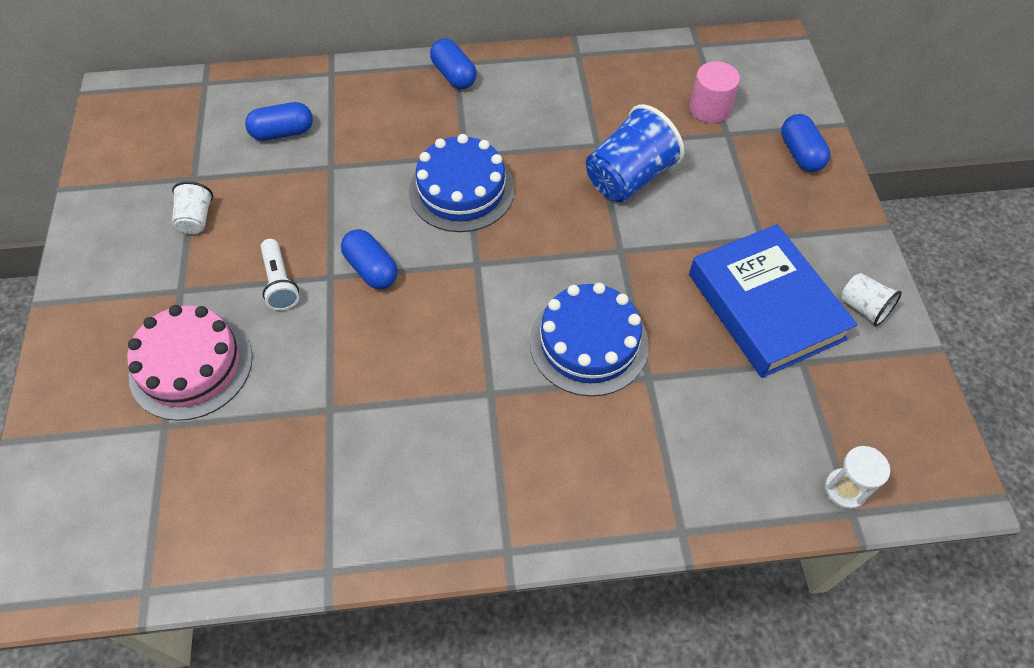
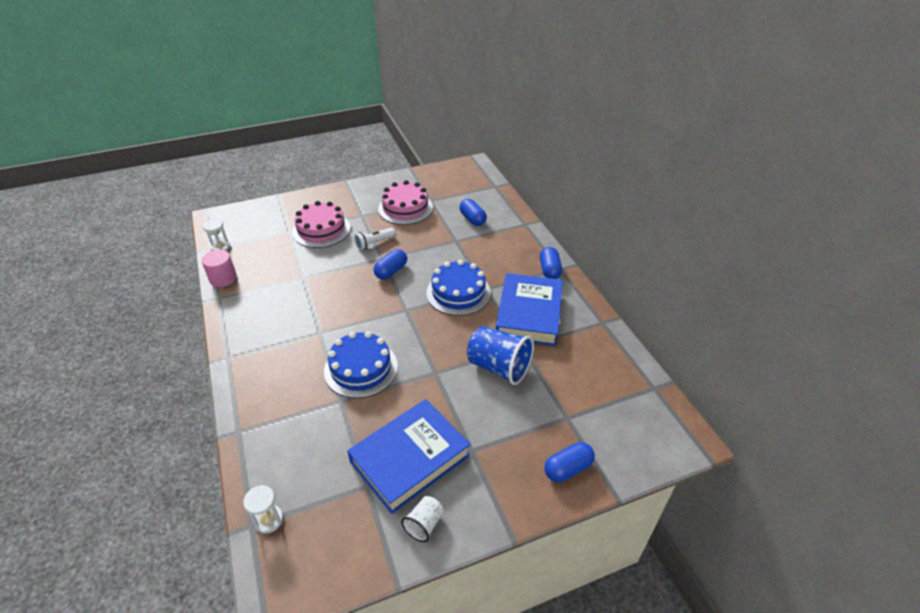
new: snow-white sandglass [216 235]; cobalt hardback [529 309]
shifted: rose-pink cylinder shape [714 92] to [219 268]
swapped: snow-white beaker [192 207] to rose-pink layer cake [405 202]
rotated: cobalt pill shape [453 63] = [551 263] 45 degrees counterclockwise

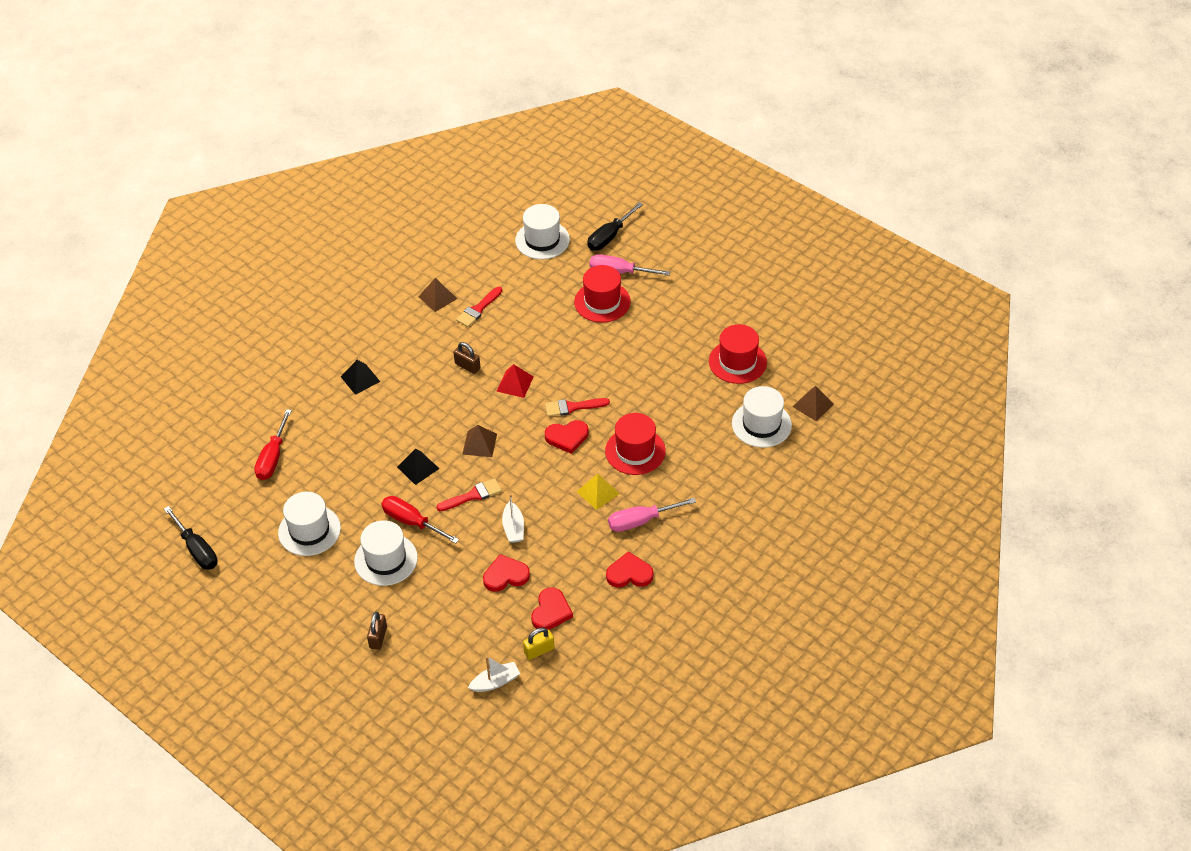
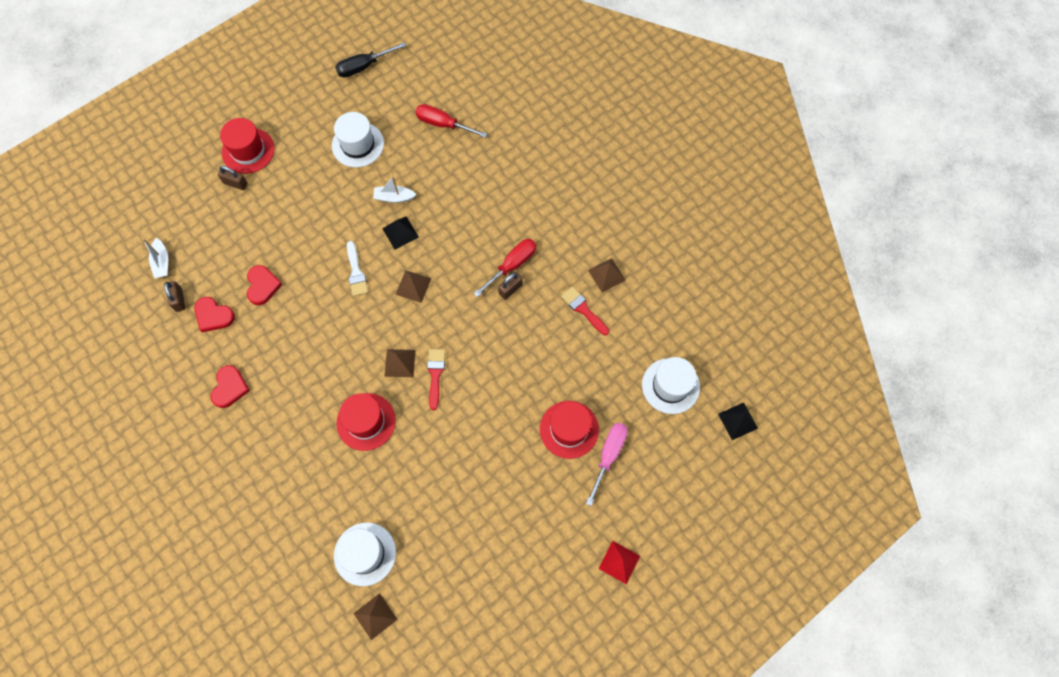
gone: snow-white tall hat [386 553]; yellow pyramid [598 491]; ebony hand screwdriver [615 226]; rose-pink hand screwdriver [652 515]
shifted: ebony pyramid [360 377] to [738 421]; crimson hand screwdriver [420 520] to [505 268]; crimson pyramid [515 381] to [619 562]; snow-white toy boat [513 518] to [395 189]; crimson tall hat [738 354] to [247 146]
swapped: crimson heart shape [567 437] to russet pyramid [400 363]
repainted: crimson brush [469 494] to snow-white brush [357 268]; yellow padlock [538 643] to russet padlock [174 296]

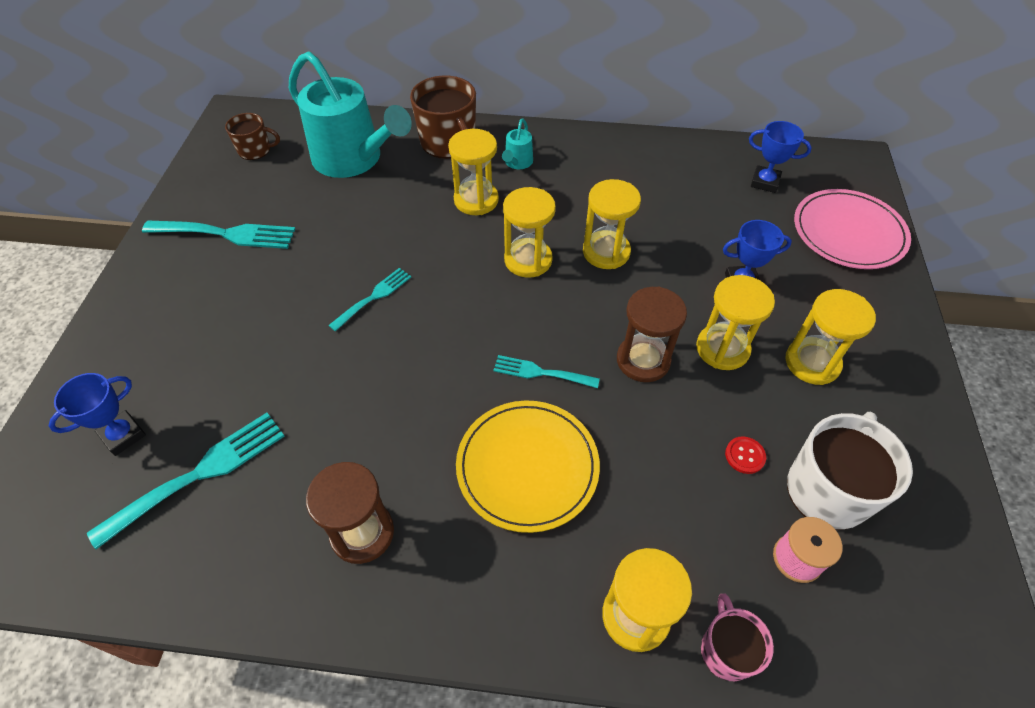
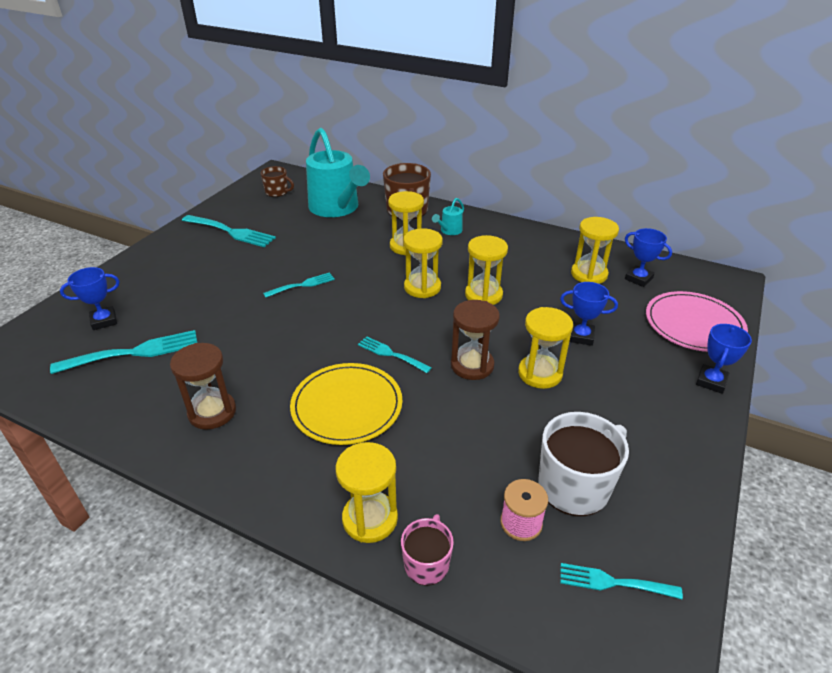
gone: crimson button [745 455]
new: turquoise fork [621 581]; cobalt prize cup [724 359]
shifted: yellow sandglass [830 337] to [595 250]

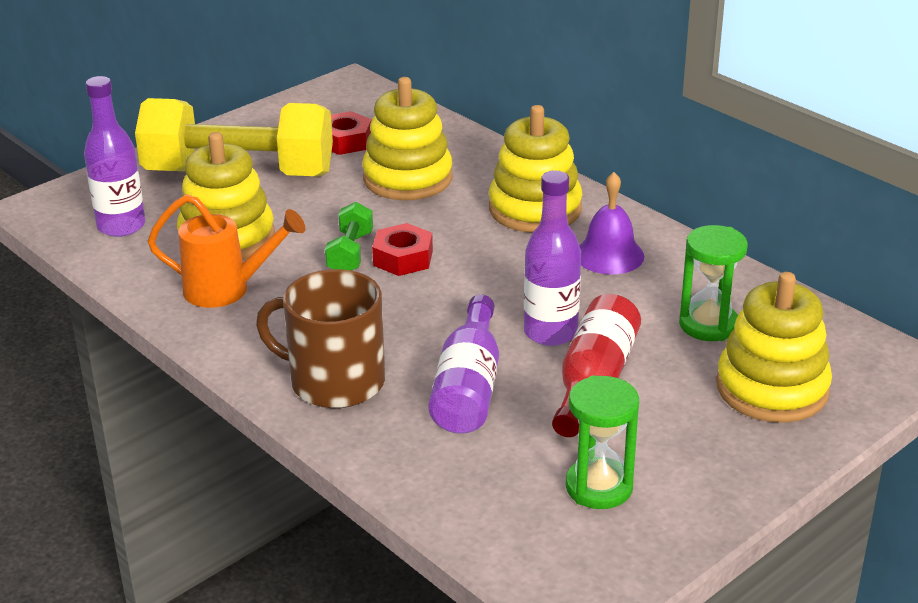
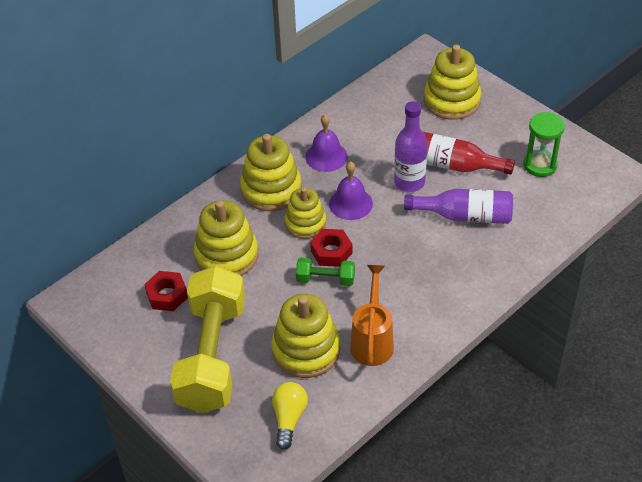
gone: russet tea mug [320 338]; emerald sandglass [713 283]
new: yellow ring stacker [305 213]; purple bell [351 190]
swapped: purple bottle [115 156] to yellow bulb [290 416]

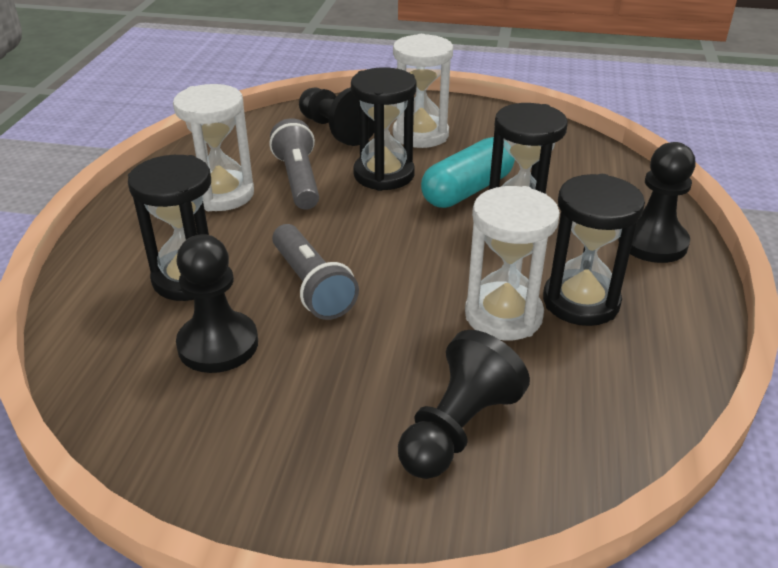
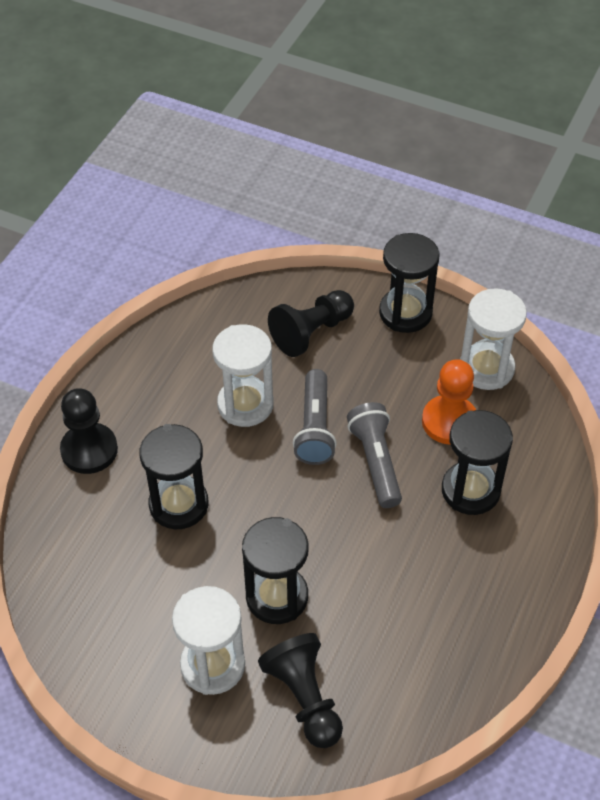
gone: turquoise pill shape [468 172]
shifted: snow-white sandglass [213 147] to [493 339]; gray pocket torch [294 164] to [315 417]; ebony sandglass [594 250] to [409 283]
repainted: ebony game pawn [217 303] to bright orange game pawn [449 402]

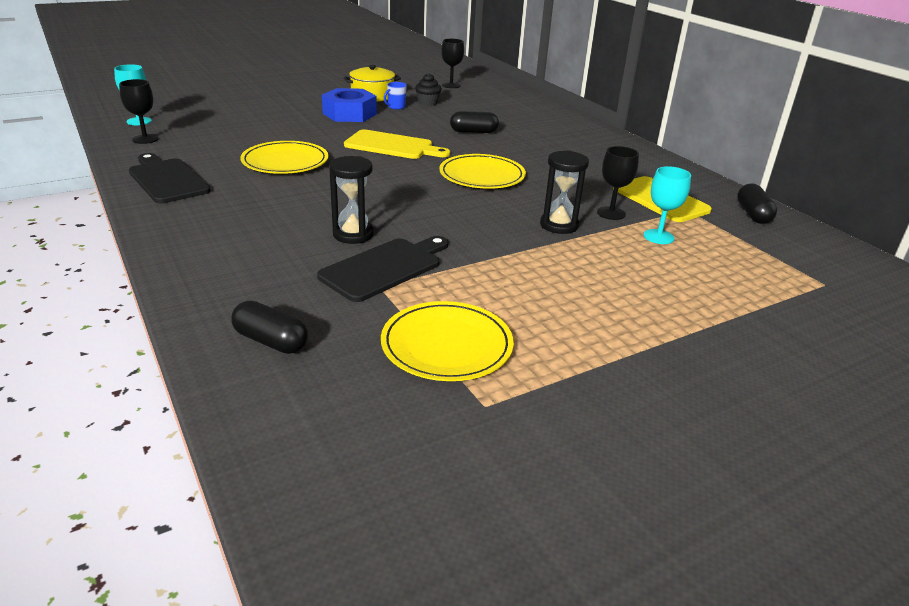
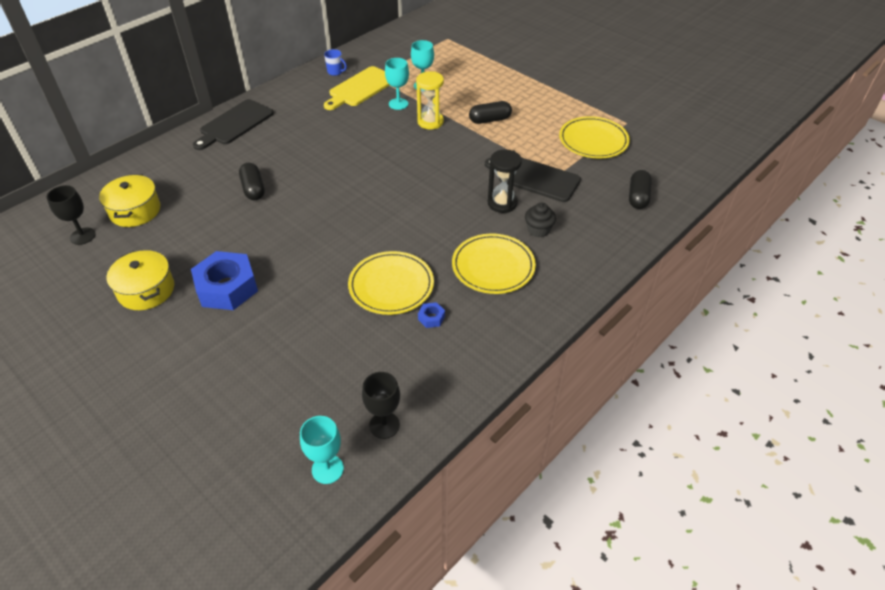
gone: yellow cutting board [397 144]
new: yellow pot [129 200]; cobalt hex nut [431 315]
shifted: ebony cutting board [170 178] to [233 124]; cobalt tea mug [395 95] to [335 62]; ebony fairy cake [428 89] to [540 220]; yellow dinner plate [482 171] to [494 264]; ebony pill shape [757 203] to [490 112]
repainted: ebony sandglass [564 192] to yellow sandglass [430 100]; ebony goblet [618 183] to turquoise goblet [397 84]

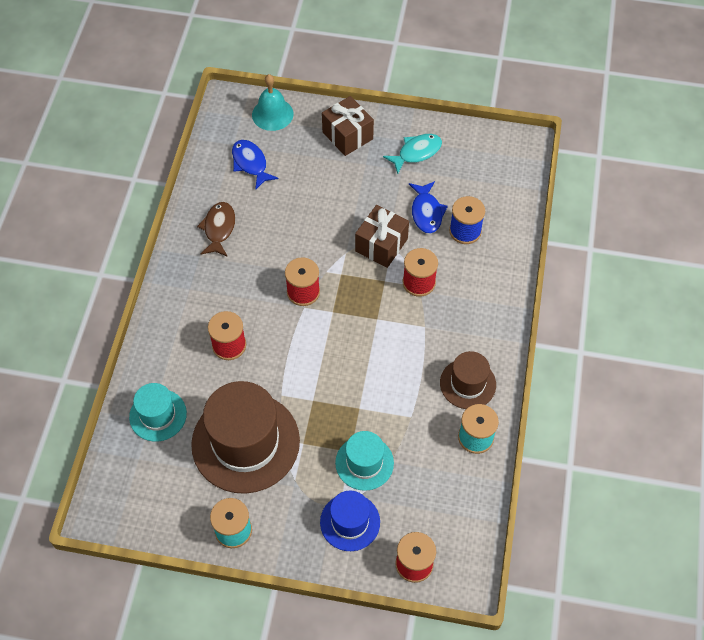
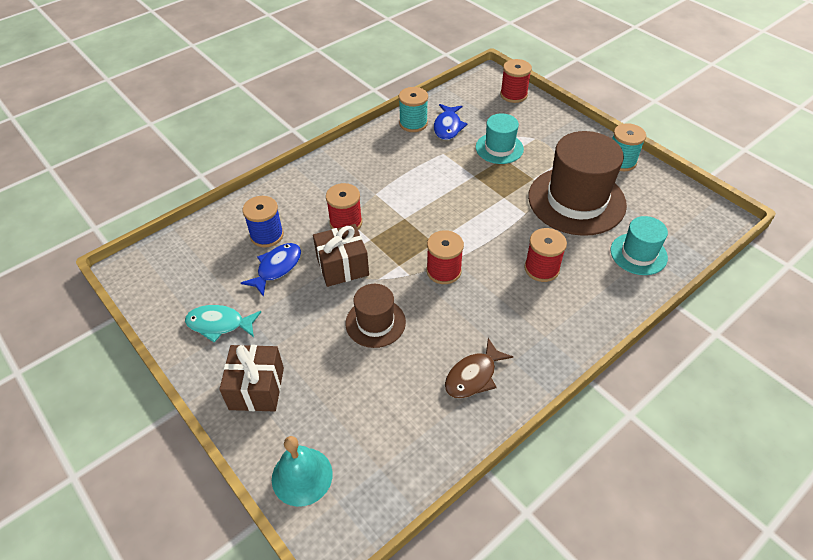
gone: cobalt tall hat [350 520]
shifted: cobalt fish [255 165] to [451 122]; russet tall hat [468 380] to [376 316]

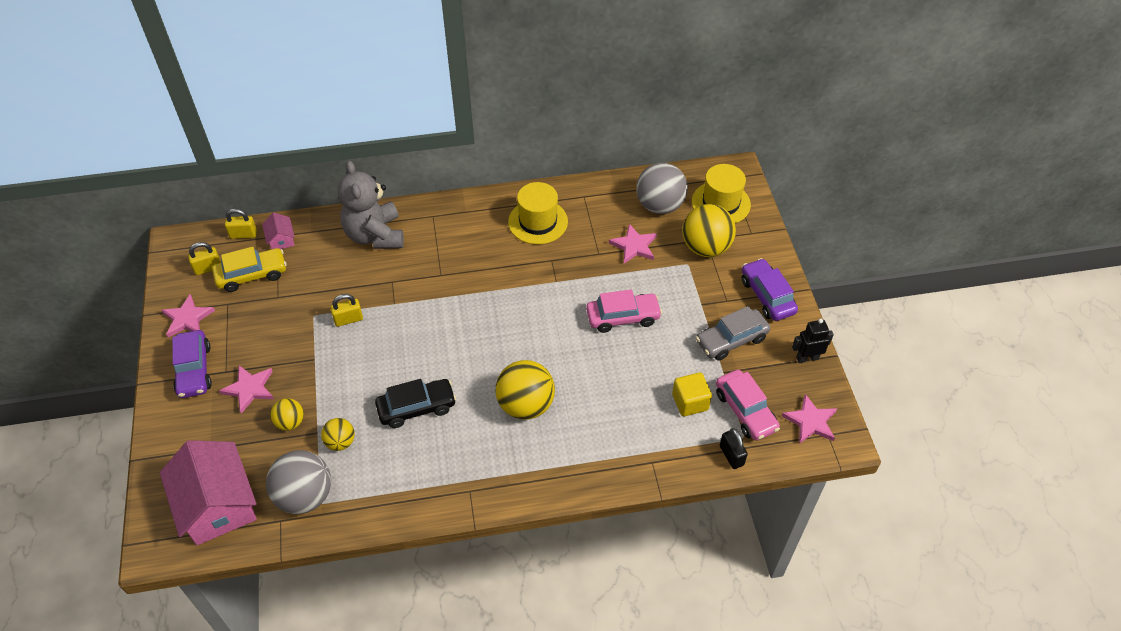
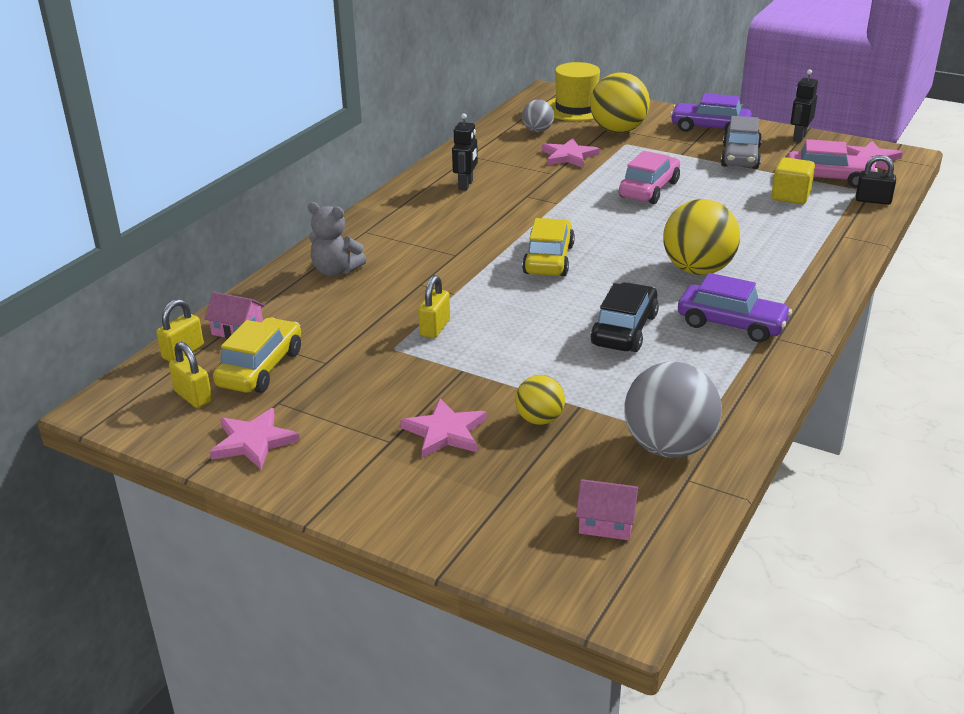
gone: yellow sphere [338 434]
new: yellow automobile [548 247]
shifted: purple automobile [192 364] to [735 307]
swapped: yellow tall hat [538 213] to ebony robot figure [465 152]
rotated: yellow padlock [204 258] = [190 375] 60 degrees counterclockwise
scaled: rose-pink house [208 492] = [607 509] x0.44; gray teddy bear [371 204] = [337 239] x0.60; gray sphere [662 188] = [538 116] x0.54

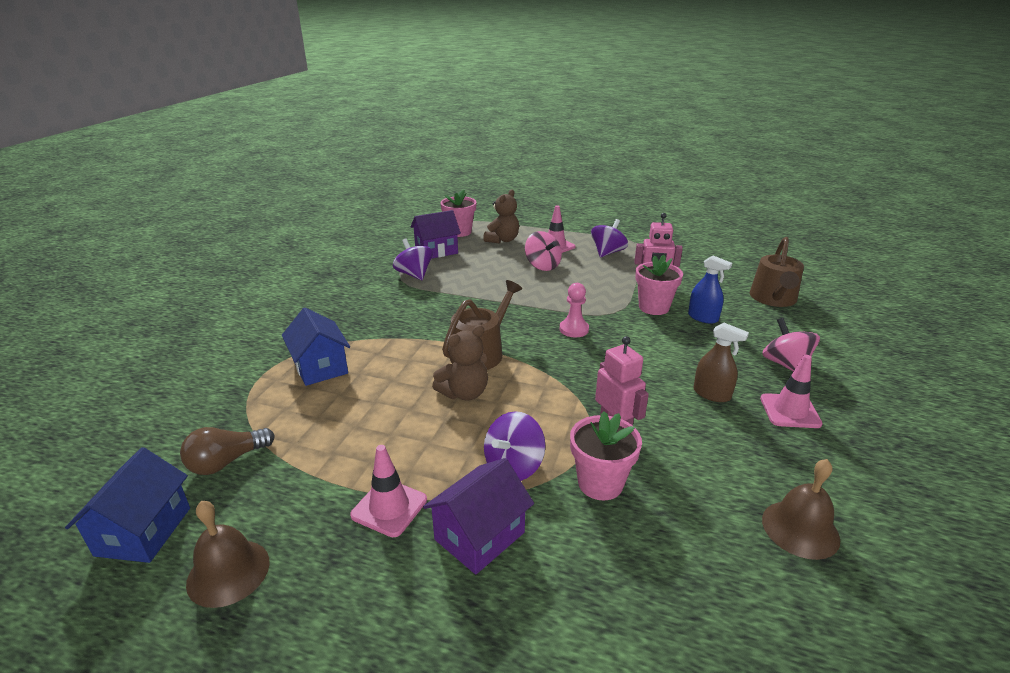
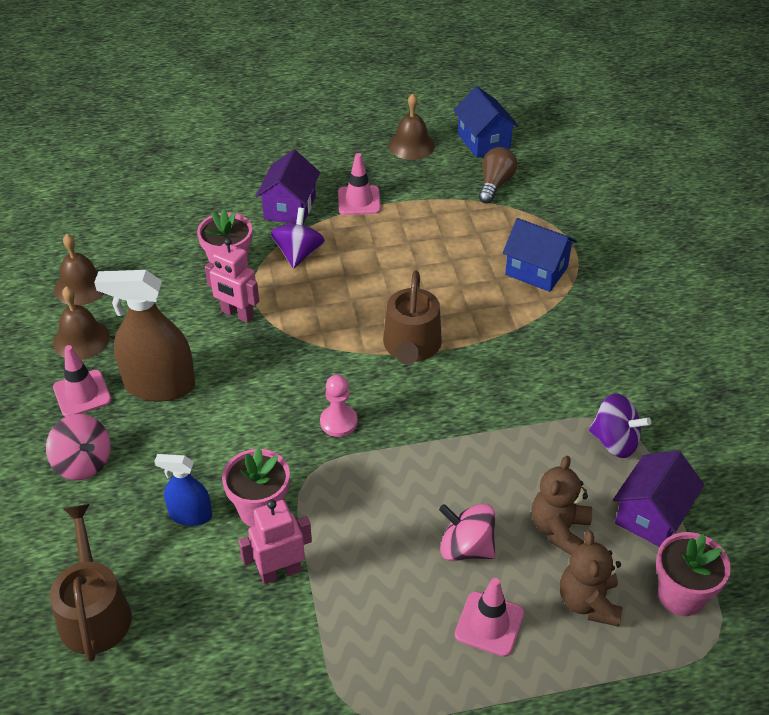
gone: purple whirligig [609 238]
new: russet bell [81 323]
shifted: russet teddy bear [460 363] to [561 505]
scaled: russet spray bottle [721 362] = [144 335] x1.81

